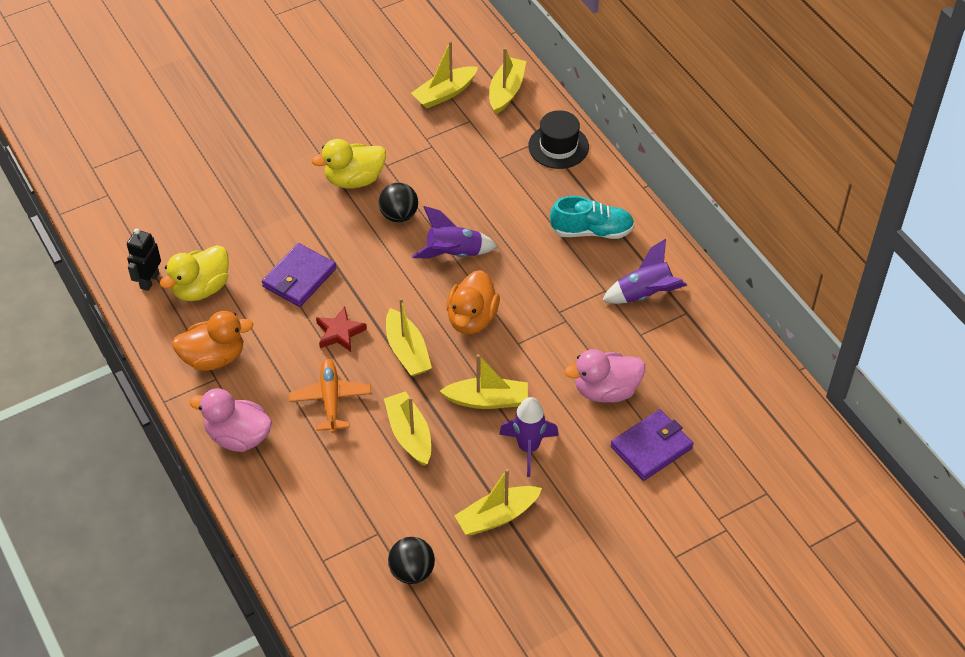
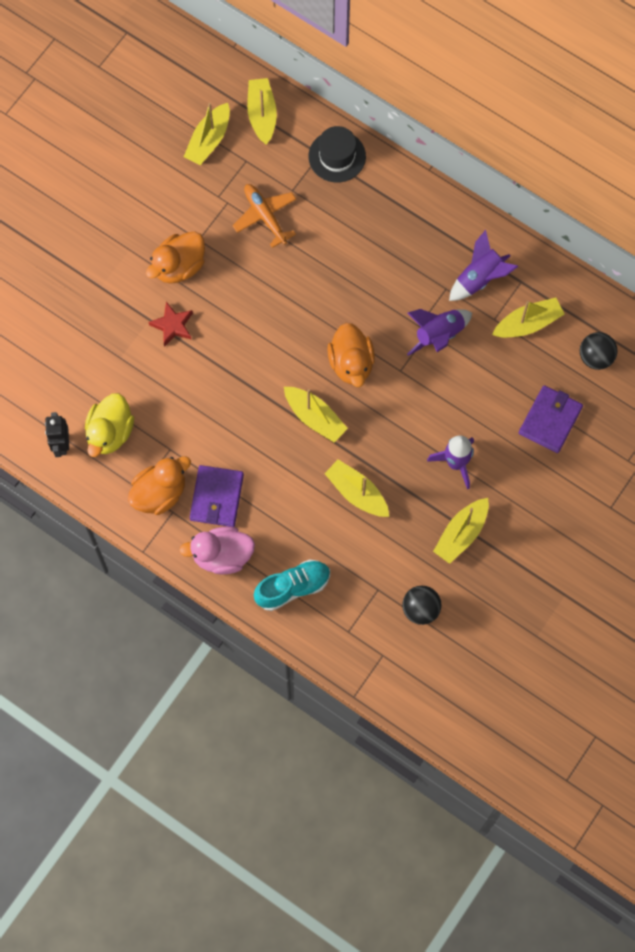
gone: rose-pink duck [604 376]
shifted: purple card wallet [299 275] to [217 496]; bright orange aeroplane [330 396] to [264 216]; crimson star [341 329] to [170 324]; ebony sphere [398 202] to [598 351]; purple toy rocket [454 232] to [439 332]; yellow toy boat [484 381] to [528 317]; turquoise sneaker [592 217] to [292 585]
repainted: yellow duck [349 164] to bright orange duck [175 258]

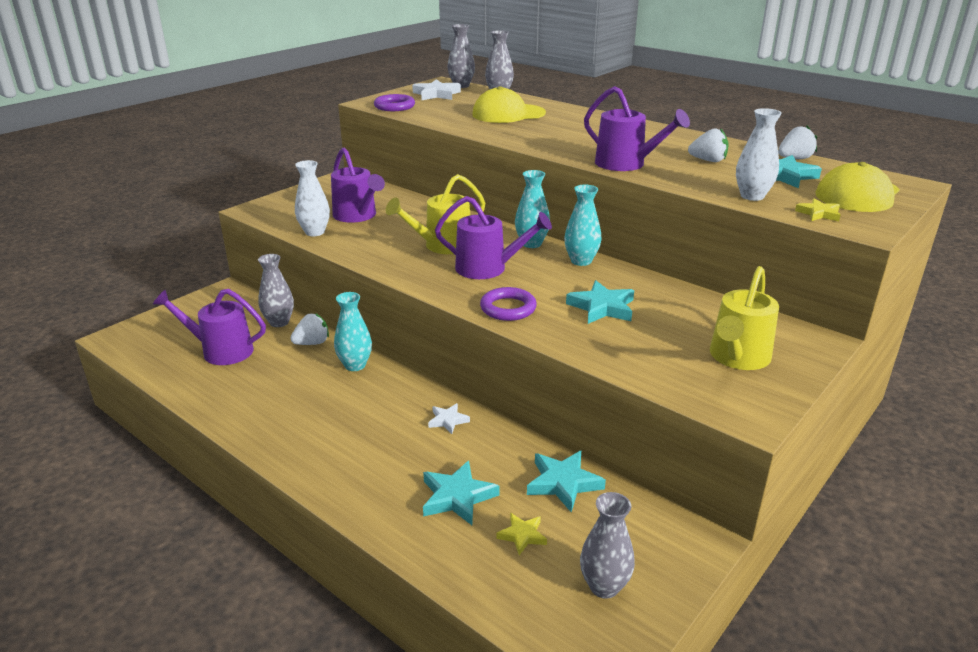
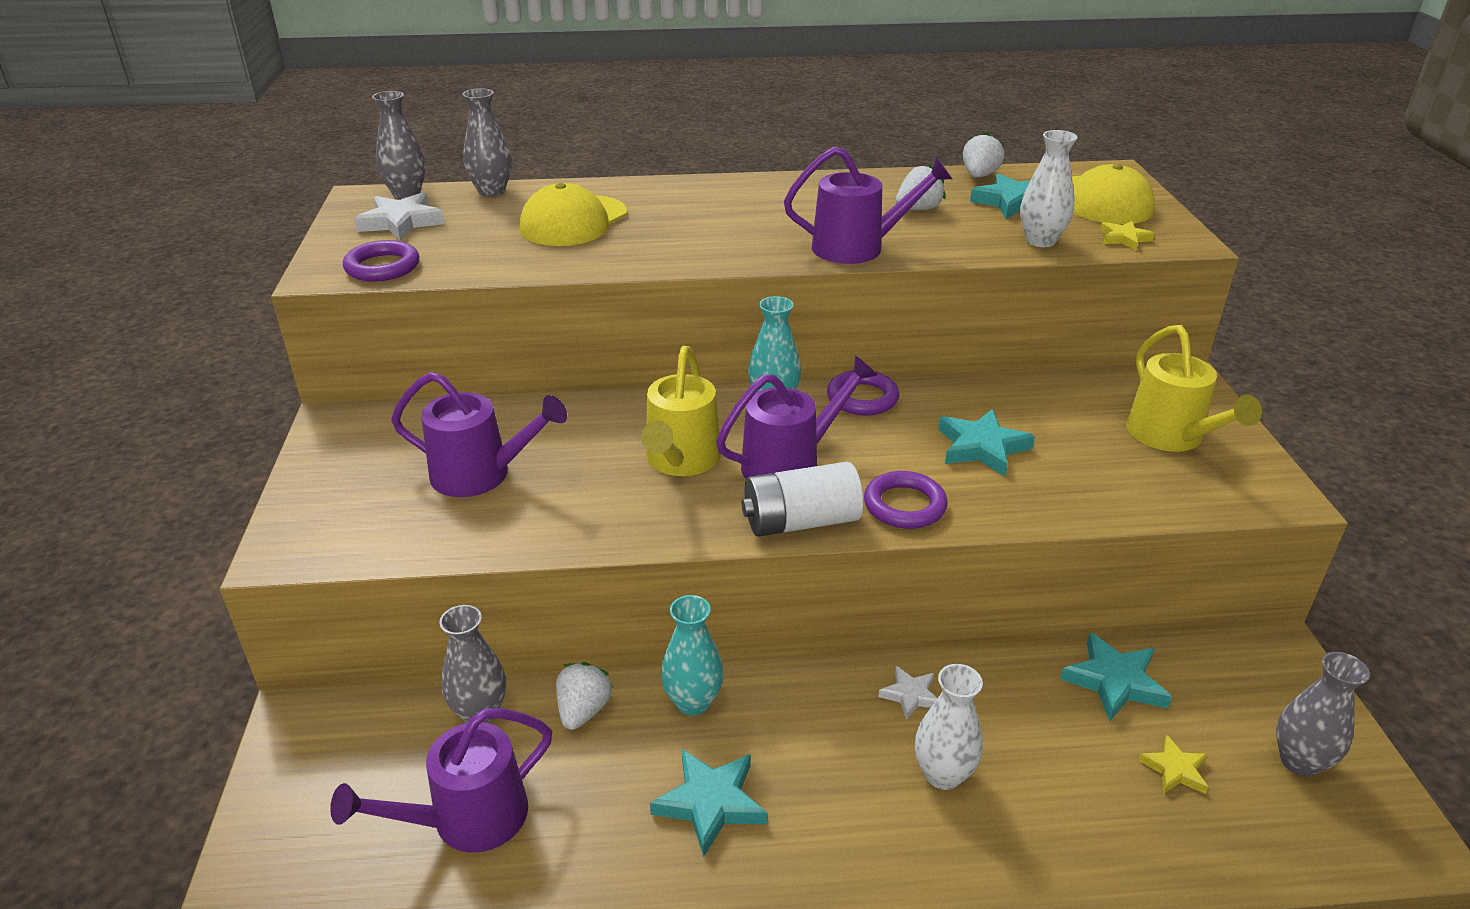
new: snow-white power cell [802 499]
shifted: snow-white tall vase [312 198] to [949 727]; turquoise star [461 493] to [708 803]
swapped: turquoise tall vase [582 225] to purple hoop [863 392]

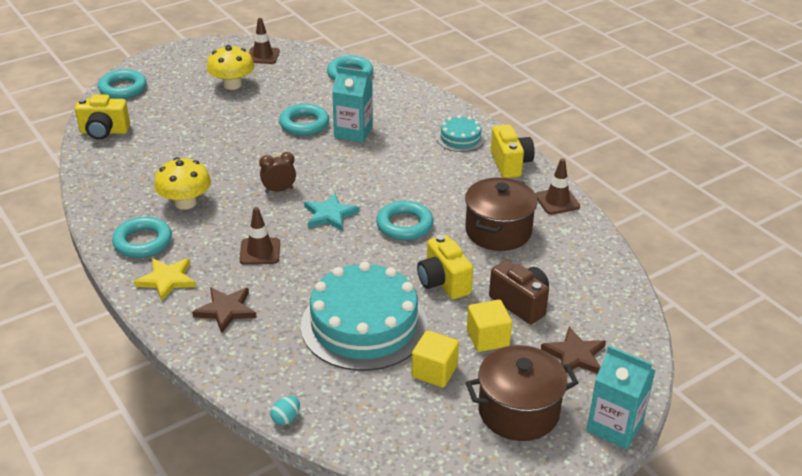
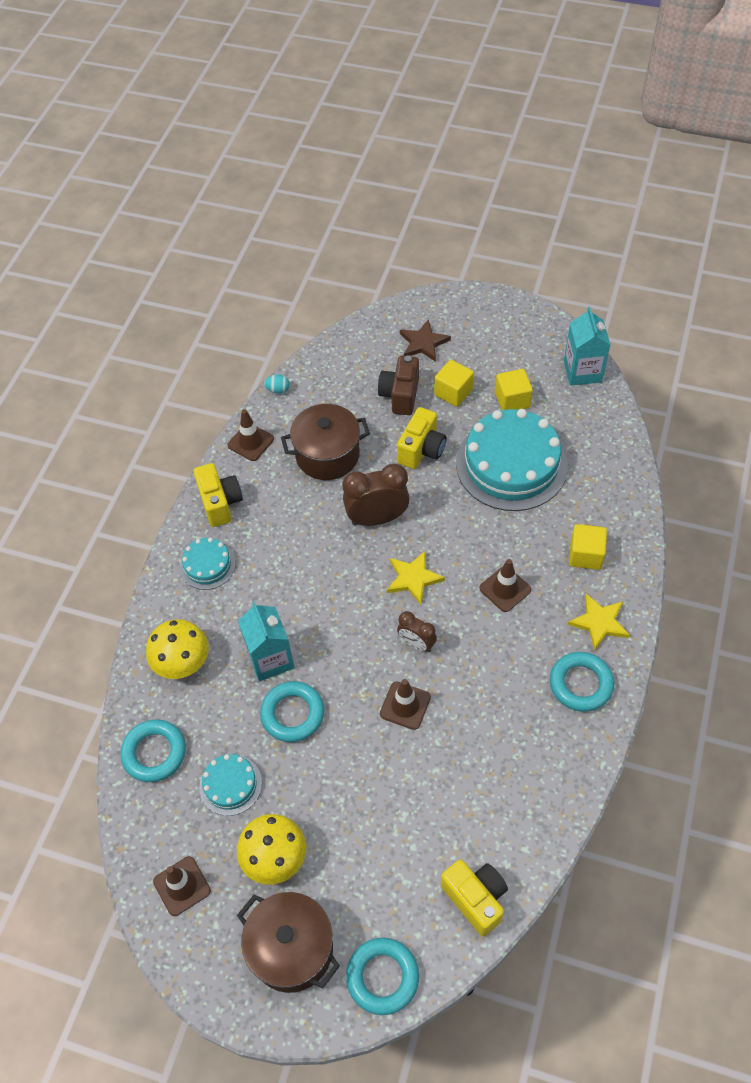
new: turquoise layer cake [230 785]; russet road cone [405 704]
shifted: yellow mushroom [182 183] to [177 649]; turquoise egg shape [285 410] to [277 384]; russet pot [522 393] to [288 942]; turquoise juice carton [621 397] to [587 346]
swapped: russet star [224 310] to yellow block [588 547]; turquoise hoop [404 220] to russet clock [376 495]
repainted: turquoise star [331 212] to yellow star [416 578]
rotated: yellow camera [513 151] = [218 495] 120 degrees clockwise

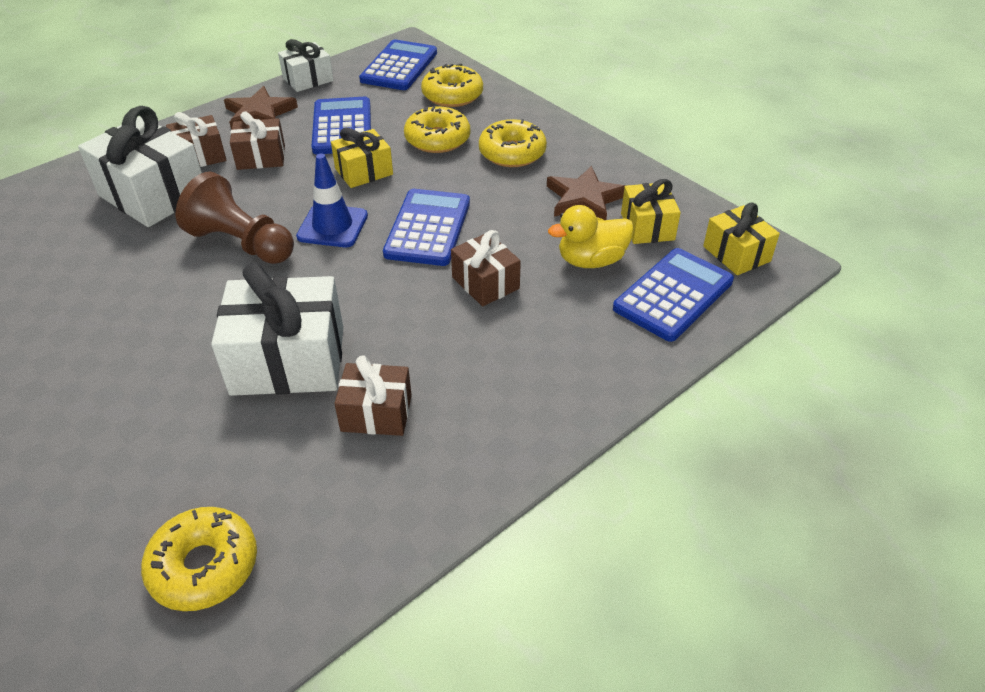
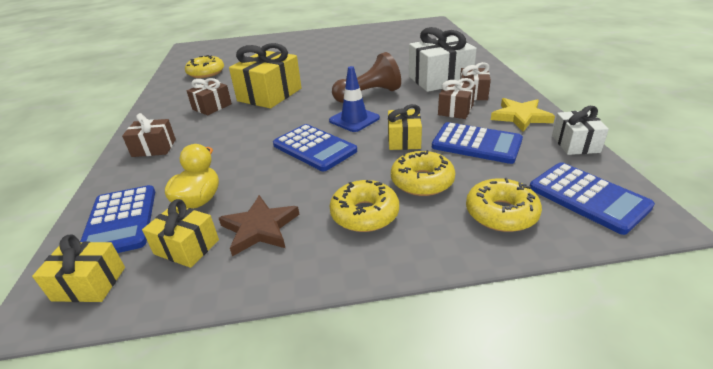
shifted: russet wrapped gift [486 268] to [149 135]
repainted: snow-white wrapped gift [277 329] to yellow wrapped gift [265 75]; russet star [261 108] to yellow star [523 115]

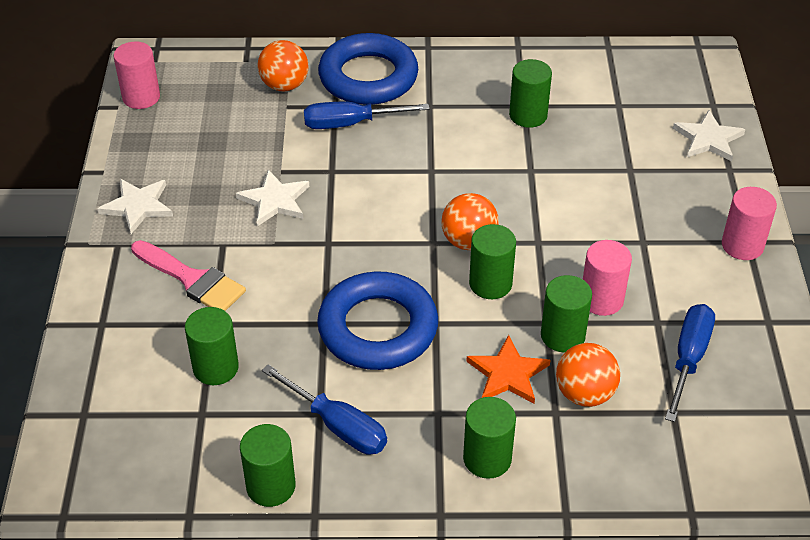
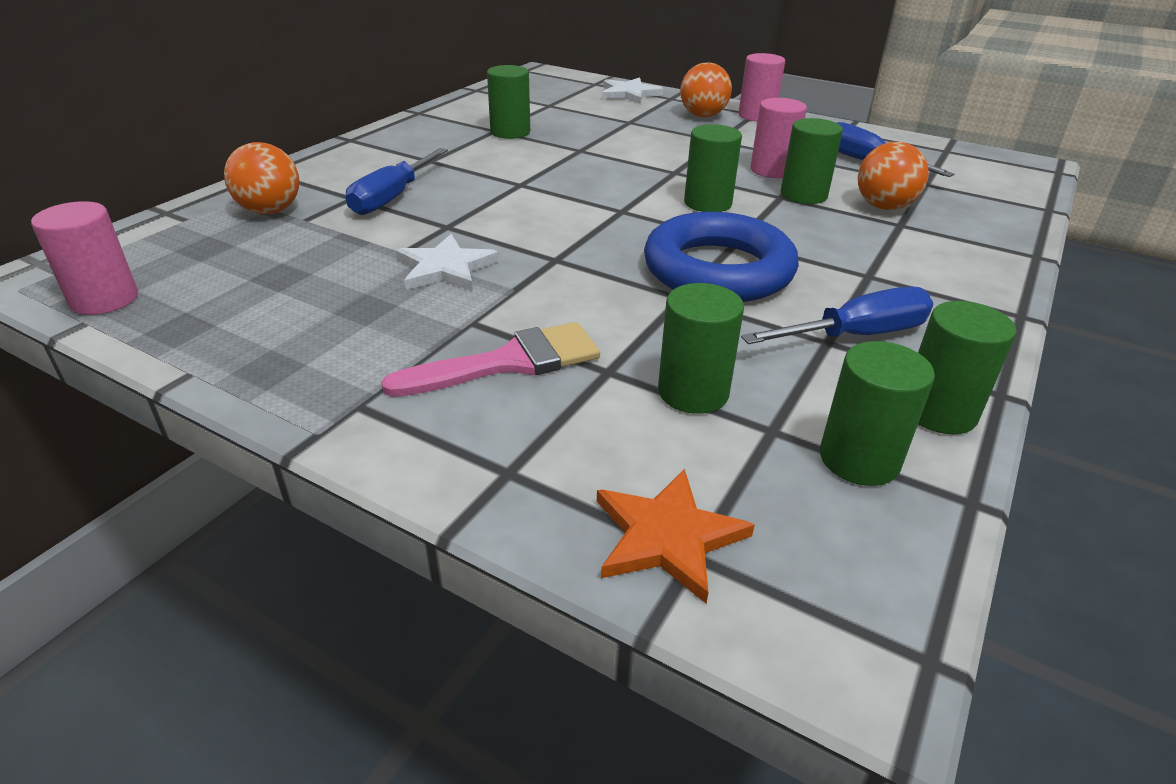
gone: snow-white star [135 206]; cobalt hoop [368 69]
shifted: bright orange sphere [470 221] to [706 89]; emerald cylinder shape [489 438] to [877 413]; bright orange star [508 369] to [676 536]

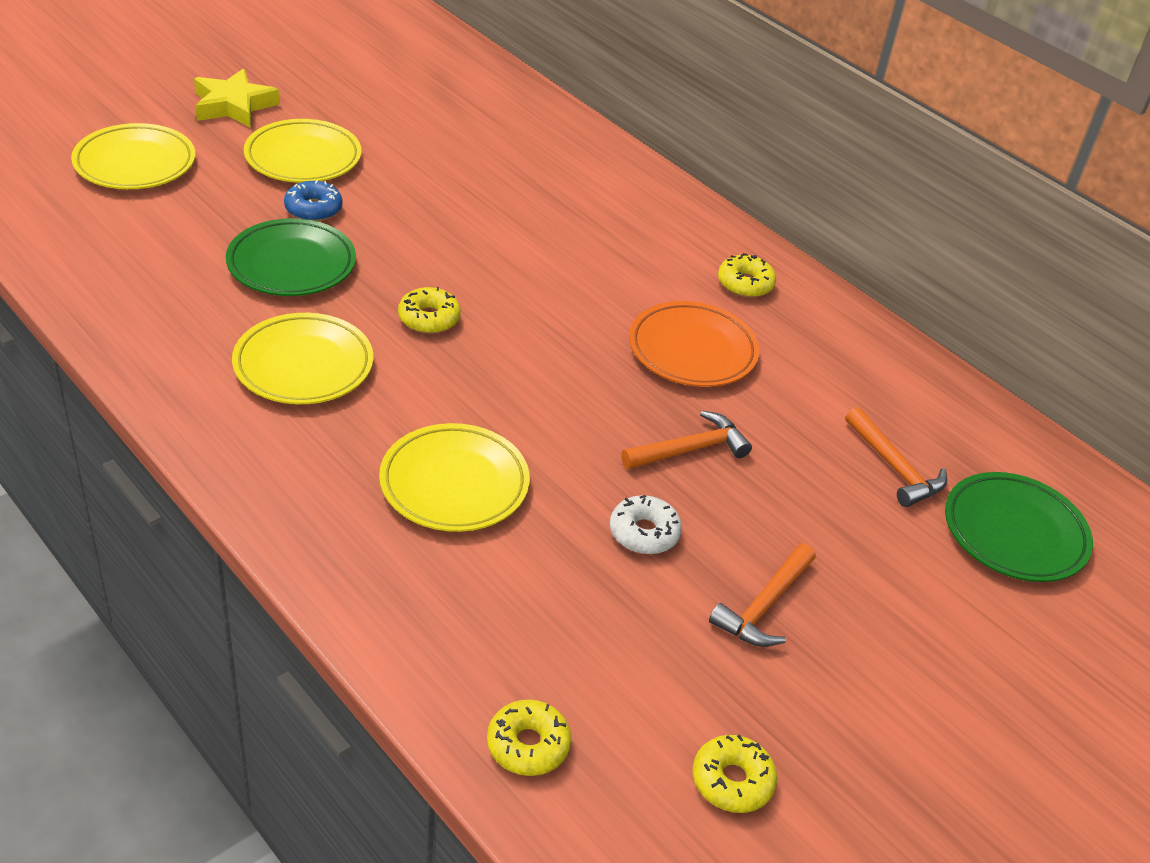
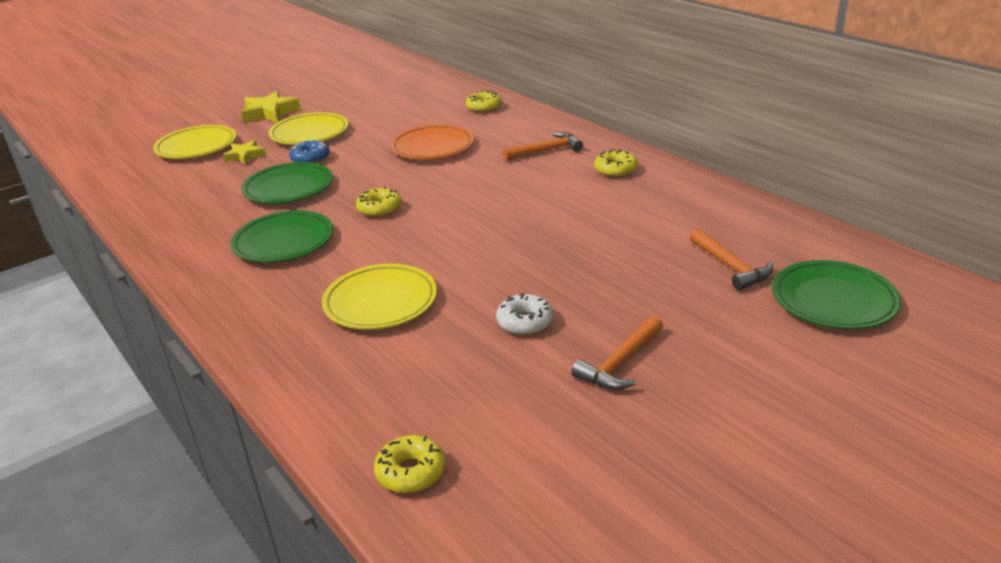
new: yellow star [244 152]
shifted: bright orange hammer [686 440] to [543 146]; bright orange dinner plate [694 344] to [432 142]; yellow glazed donut [734 773] to [484 101]
repainted: yellow dinner plate [302 358] to emerald dinner plate [281 236]

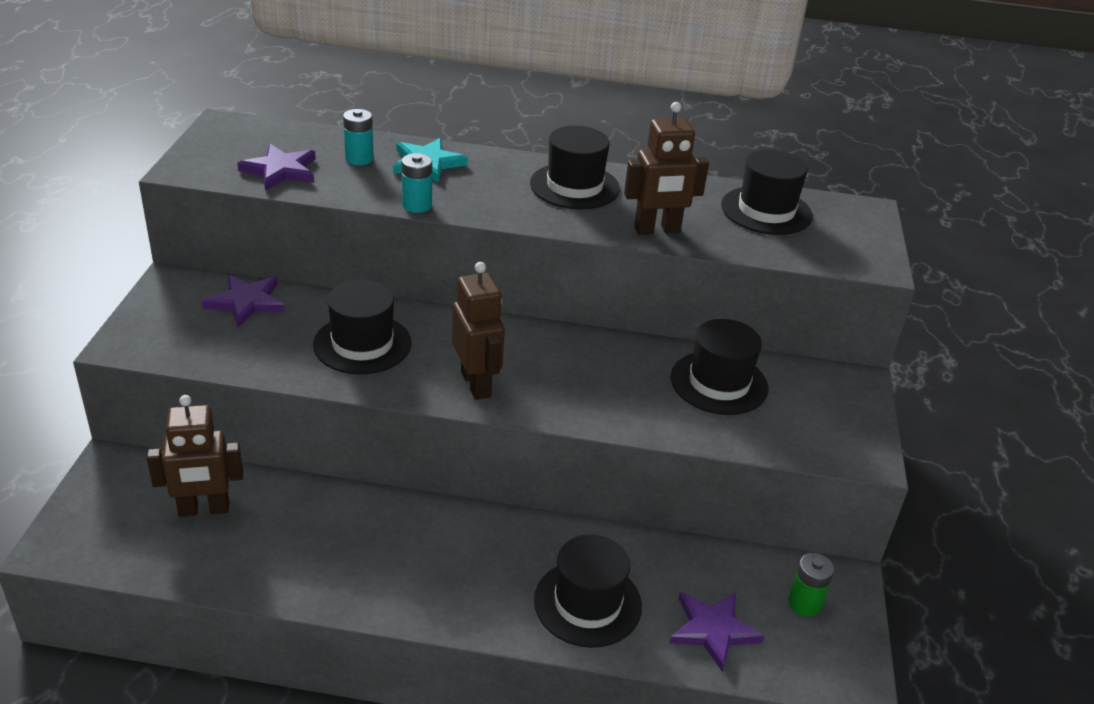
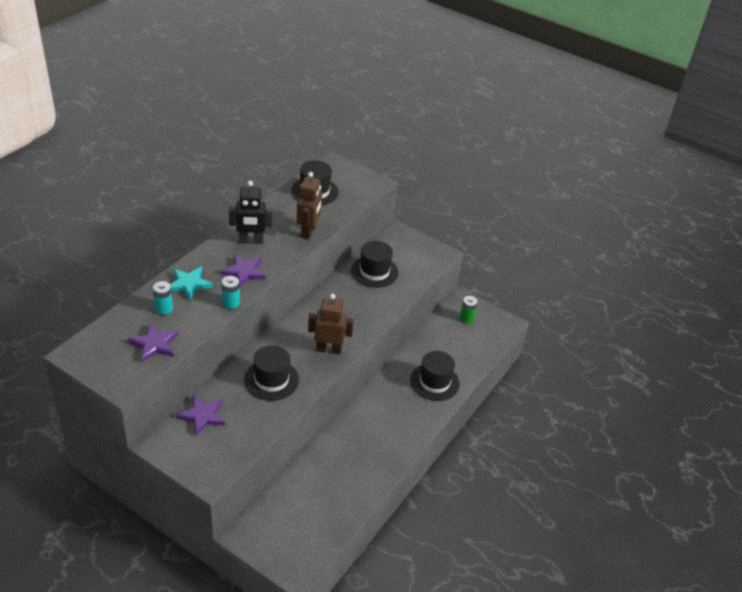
gone: russet robot figure [195 456]
shifted: purple star [717 632] to [243 271]
swapped: ebony tall hat [575 167] to ebony robot figure [251 212]

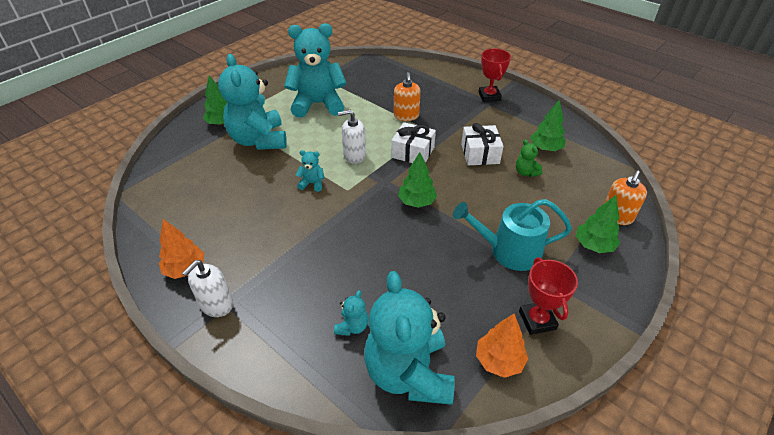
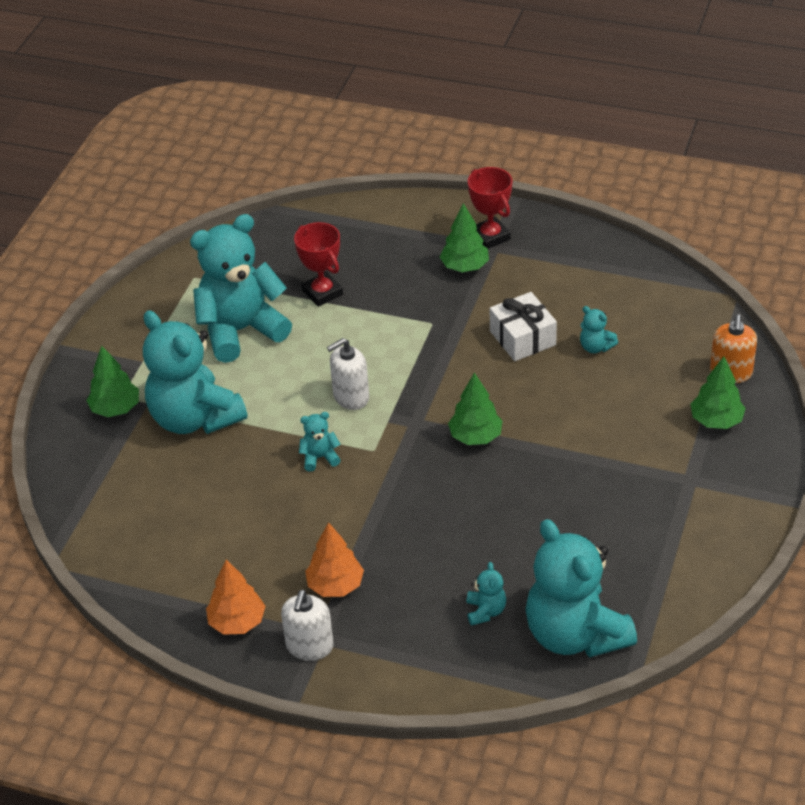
gone: snow-white wrapped gift [413 142]; bright orange soap pump [407 96]; turquoise sprinkling can [512 235]
shifted: bright orange toy tree [502 346] to [334 559]; crimson prize cup [548 296] to [318 264]; emerald toy tree [548 125] to [464 237]
repainted: emerald teddy bear [529 158] to turquoise teddy bear [599 329]

